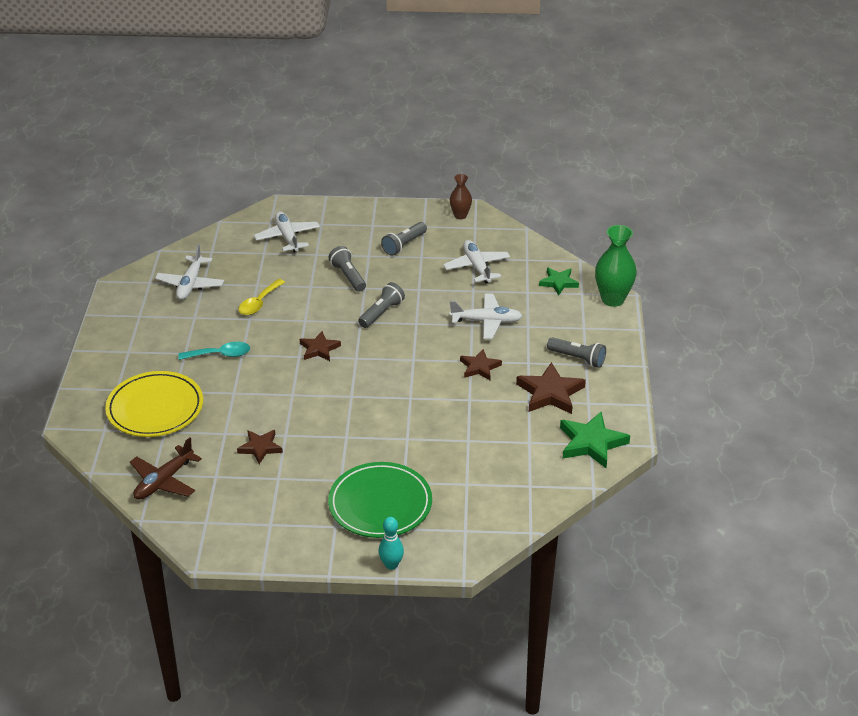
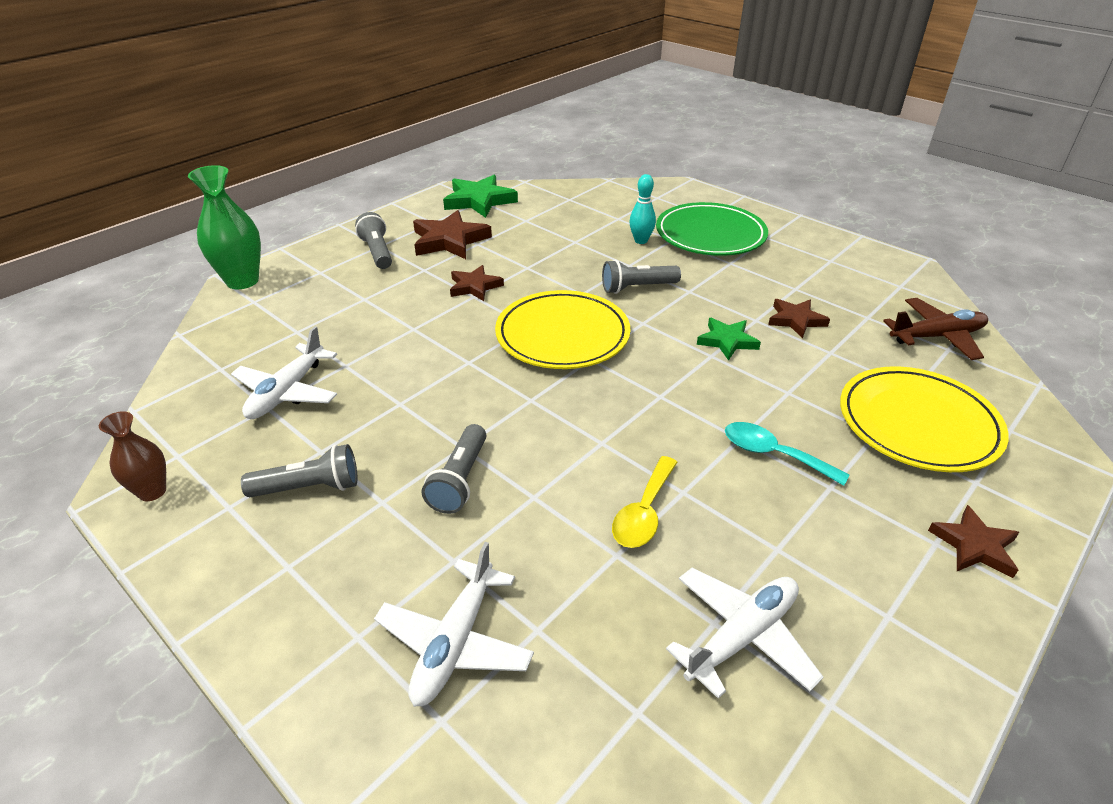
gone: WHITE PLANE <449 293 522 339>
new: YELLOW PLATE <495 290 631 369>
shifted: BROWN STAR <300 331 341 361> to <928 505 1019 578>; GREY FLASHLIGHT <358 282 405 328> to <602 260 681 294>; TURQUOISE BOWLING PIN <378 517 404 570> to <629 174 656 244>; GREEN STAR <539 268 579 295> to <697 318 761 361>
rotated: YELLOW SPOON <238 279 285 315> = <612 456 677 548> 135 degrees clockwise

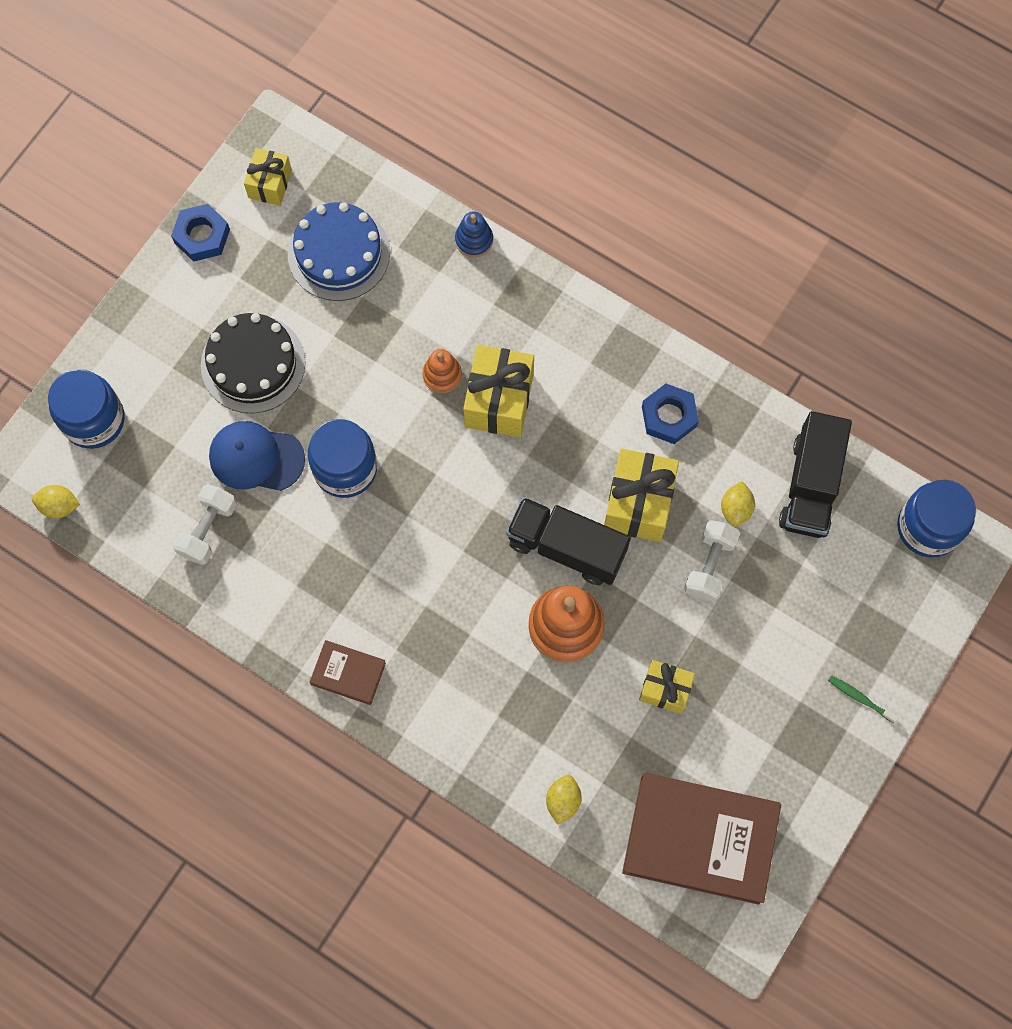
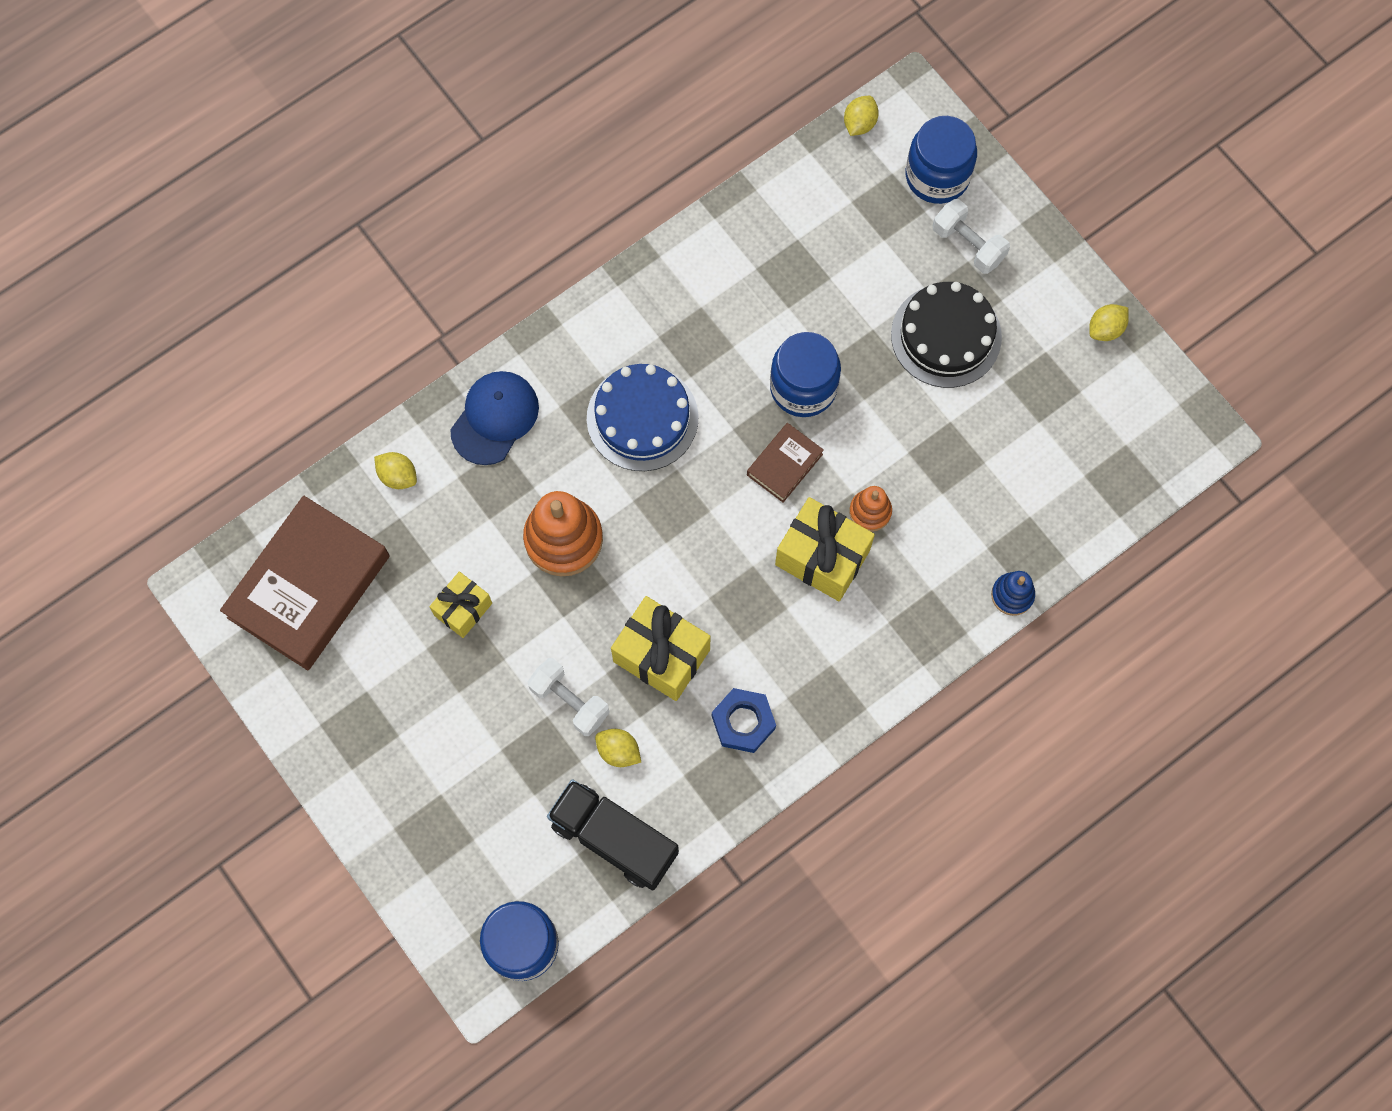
gone: YELLOW GIFT <244 148 292 206>; BLACK TRUCK <506 497 631 585>; GREEN TOOTHBRUSH <828 675 899 723>
shifted: WHITE DUMBBELL <173 484 237 565> to <932 199 1010 274>; BLUE CAP <209 421 305 491> to <450 371 539 465>; BLUE CAKE <288 202 390 301> to <587 364 699 471>; BROWN BOOK <310 640 386 705> to <747 423 824 503>
swapped: BLUE NUT <171 204 230 262> to YELLOW LEMON <1089 304 1129 341>

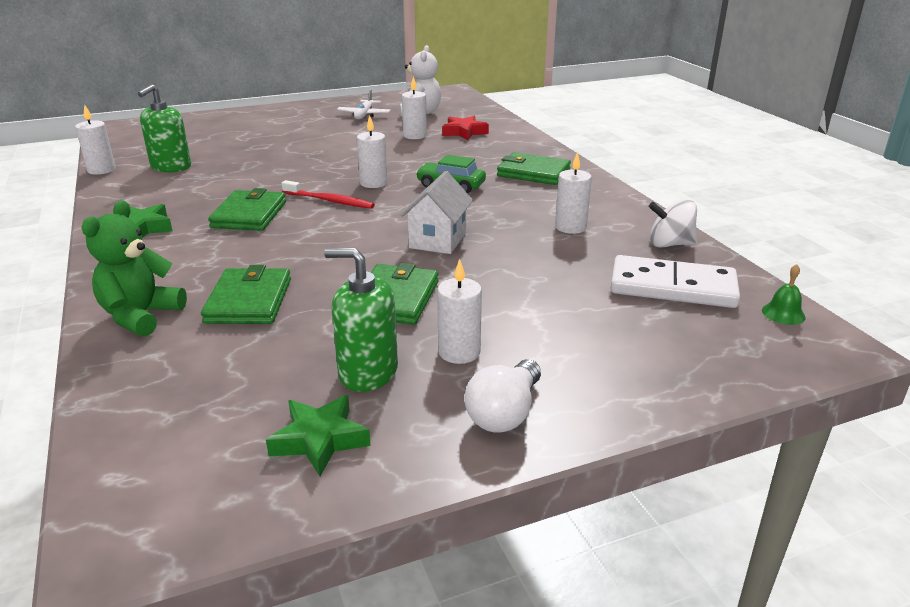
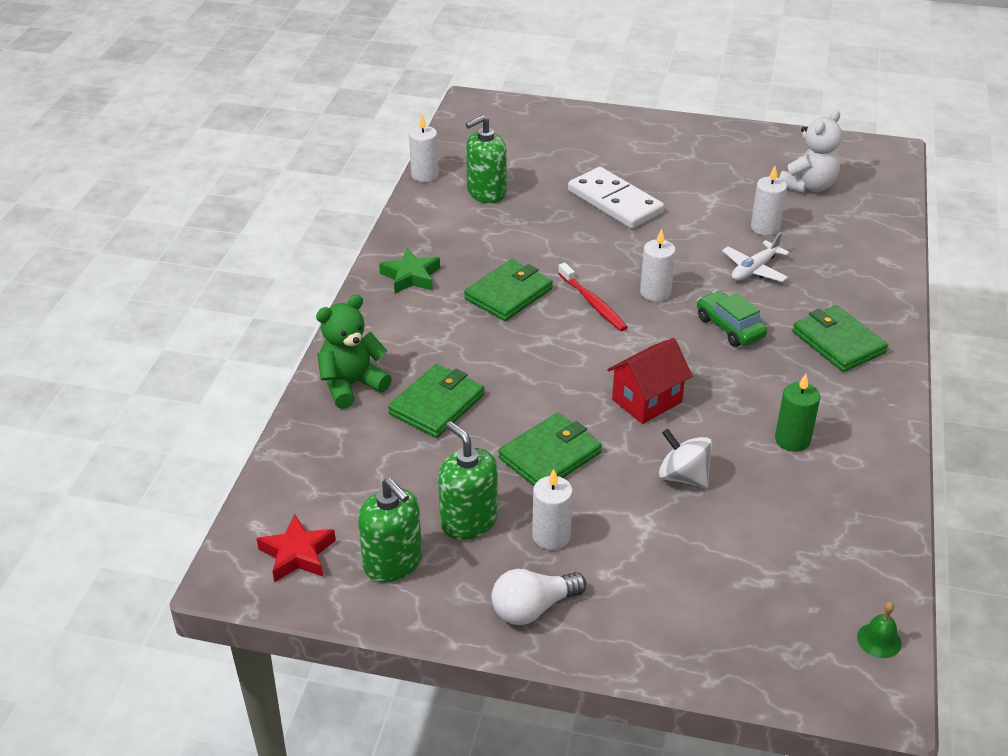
shifted: WHITE PLANE <337 89 391 119> to <722 232 790 282>; RED STAR <442 116 489 140> to <257 514 336 582>; WHITE DOMINO <611 255 740 308> to <568 167 664 229>; WHITE SPINNING TOP <649 199 697 247> to <659 429 712 488>
swapped: GREEN STAR <266 395 371 476> to GREEN SOAP DISPENSER <358 478 422 583>
repainted: WHITE HOUSE <400 171 473 254> to RED HOUSE <607 338 692 424>; WHITE CANDLE <555 152 592 234> to GREEN CANDLE <775 374 820 452>

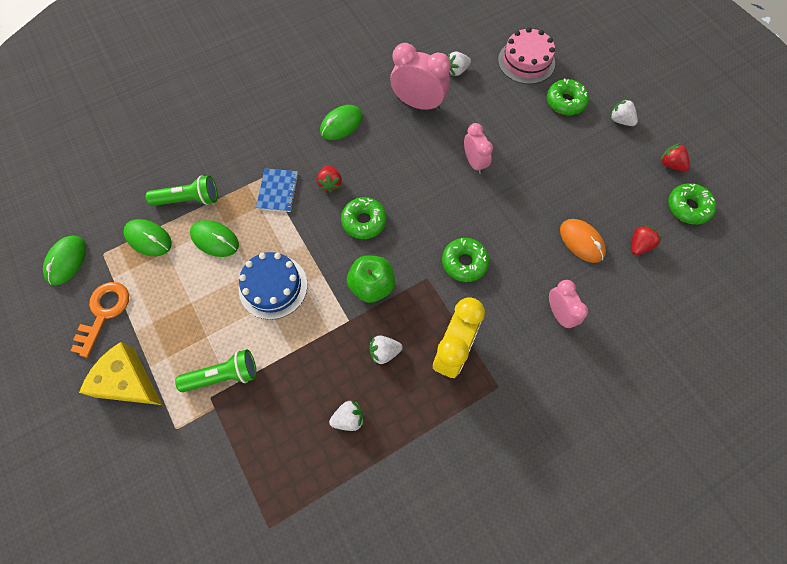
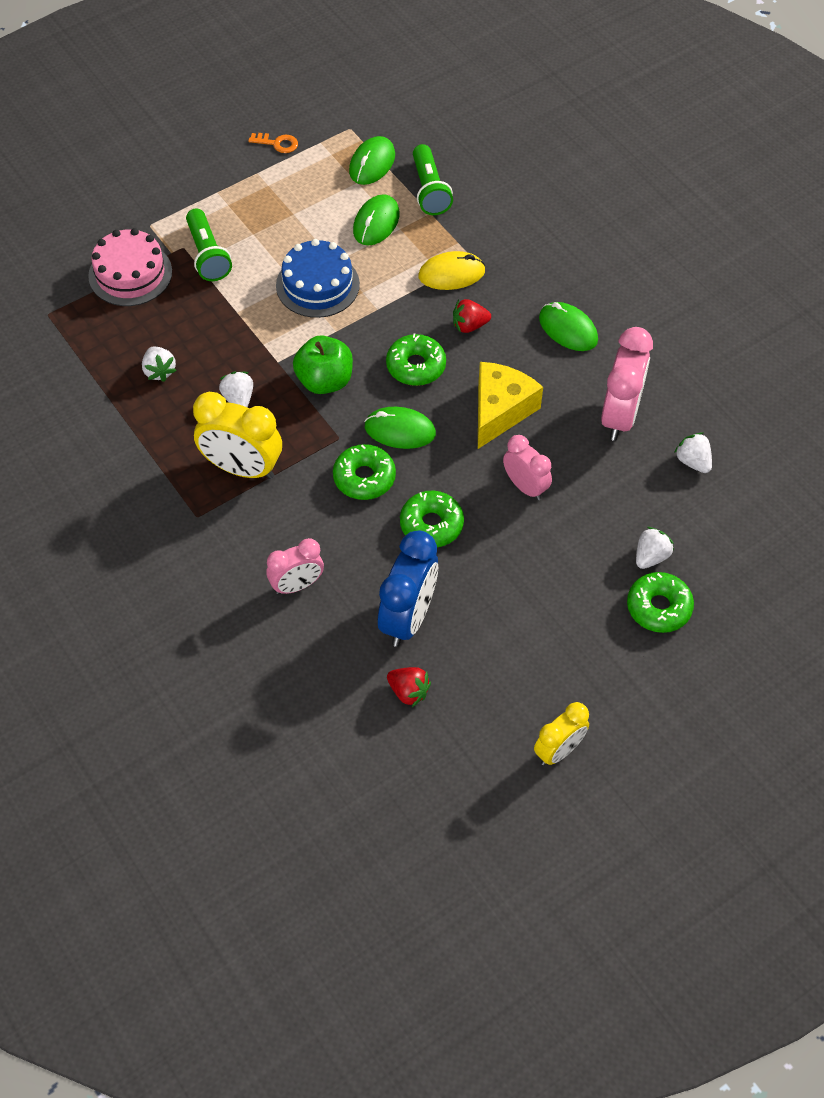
shifted: GREEN MOUSE <43 235 86 285> to <364 407 436 449>; YELLOW CHEESE <79 342 162 405> to <478 362 543 449>; PINK CAKE <498 27 555 84> to <88 228 172 306>; WHITE STRAWBERRY <610 99 638 126> to <636 527 674 569>; GREEN DONUT <668 183 716 225> to <400 491 464 548>
swapped: BLUE NOTEBOOK <256 168 299 212> to YELLOW MOUSE <419 251 485 290>; ORANGE MOUSE <560 219 606 263> to BLUE CLOCK <378 531 438 647>; RED STRAWBERRY <660 143 690 171> to YELLOW CLOCK <534 702 589 766>
rotated: PINK CLOCK <464 123 493 174> = <503 435 552 500> 105 degrees counterclockwise
scaled: ORANGE KEY <70 282 129 358> = <248 133 298 153> x0.56

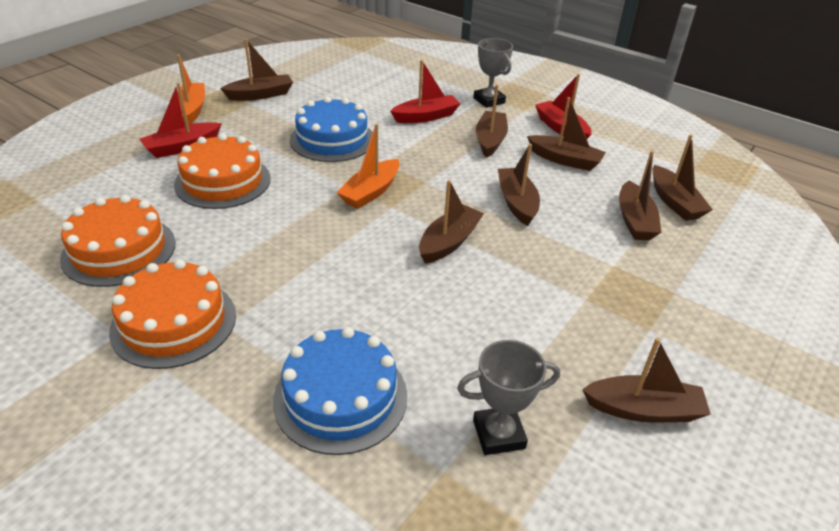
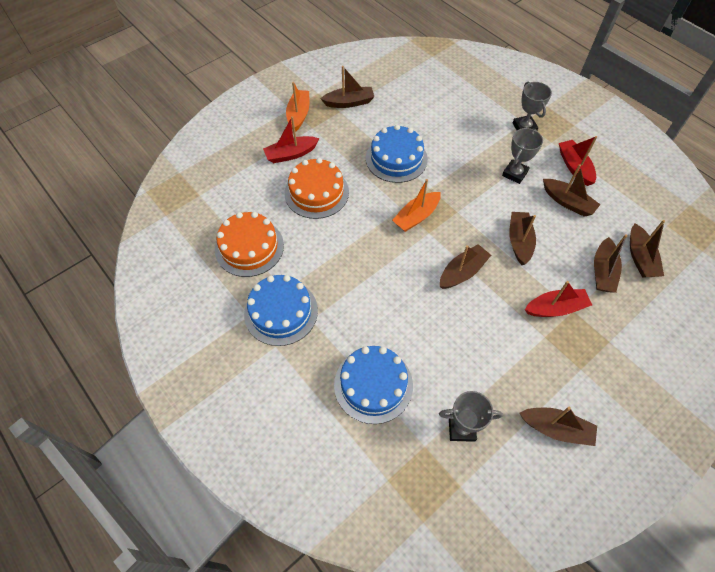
shifted: RED BOAT <390 60 461 123> to <525 281 592 317>
swapped: BROWN BOAT <476 84 508 158> to GREY TROPHY <502 128 543 184>
repainted: ORANGE CAKE <109 259 236 369> to BLUE CAKE <244 275 318 346>

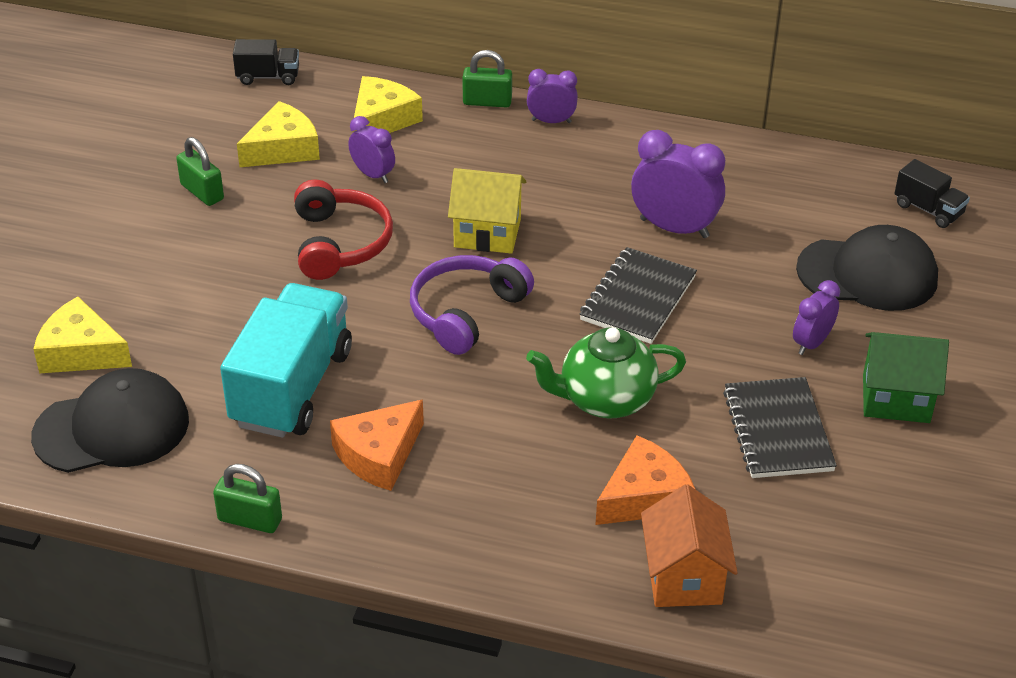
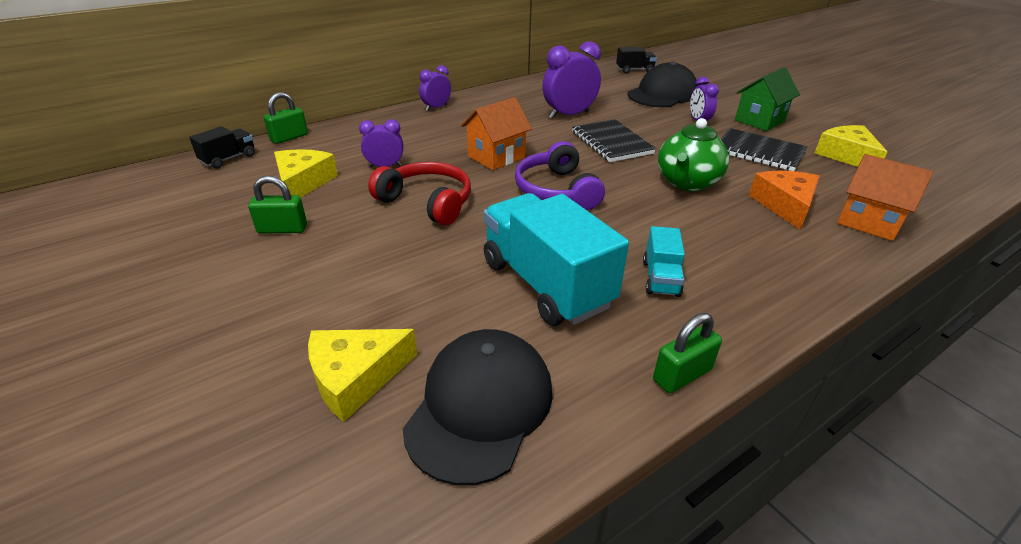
shifted: YELLOW CHEESE <354 76 423 133> to <815 125 887 167>; GREEN PADLOCK <462 50 512 108> to <263 92 308 144>
swapped: ORANGE CHEESE <330 399 424 491> to TURQUOISE TRUCK <643 226 685 297>
repainted: YELLOW HOUSE <448 168 526 254> to ORANGE HOUSE <461 97 532 170>

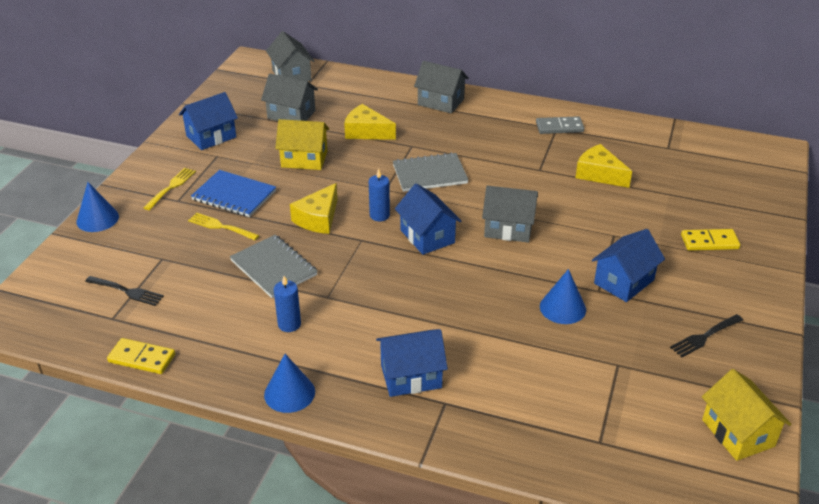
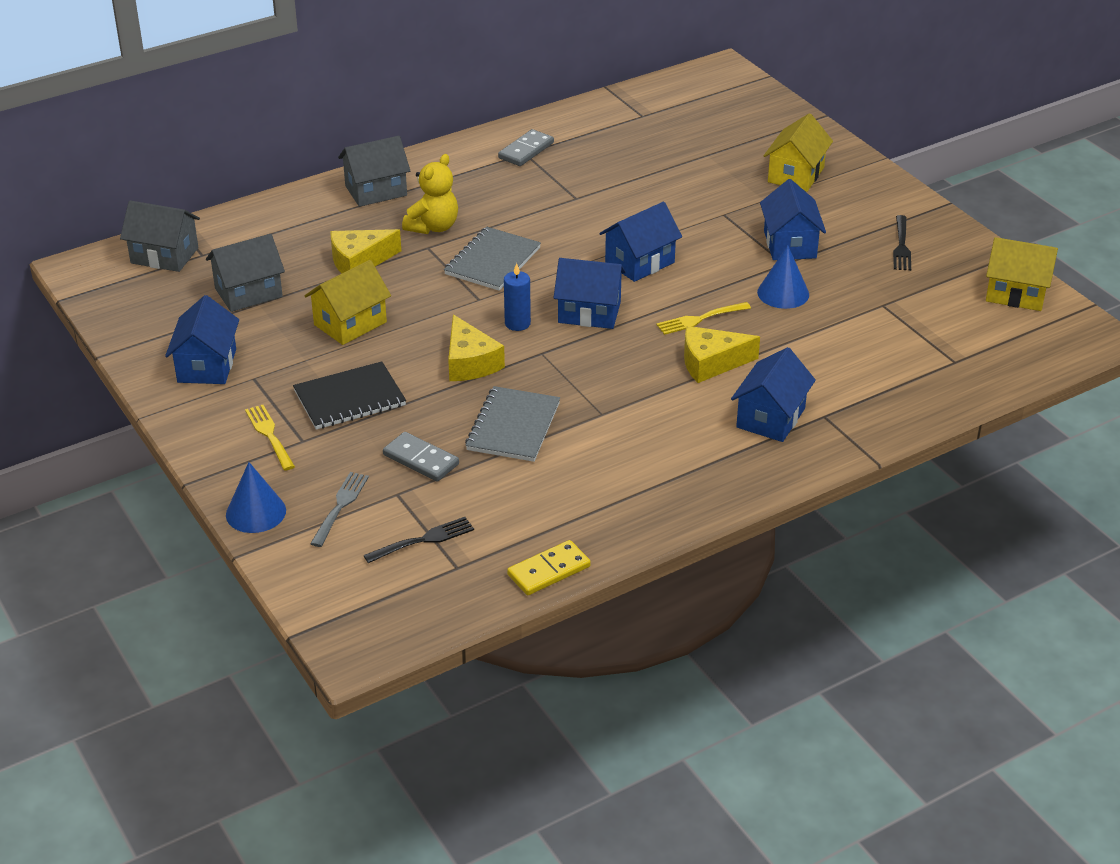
gone: BLUE CONE <264 354 315 413>; BLUE CANDLE <274 276 301 332>
new: GREY FORK <310 472 369 547>; GREY DOMINO <383 432 459 482>; YELLOW TEDDY BEAR <402 154 458 234>
shifted: YELLOW FORK <188 213 259 241> to <656 302 751 335>; YELLOW CHEESE <575 144 632 188> to <684 326 760 383>
swapped: YELLOW DOMINO <681 229 740 251> to YELLOW HOUSE <764 113 833 192>
repainted: BLUE NOTEBOOK <191 170 276 217> to BLACK NOTEBOOK <293 361 406 430>; GREY HOUSE <482 185 538 243> to BLUE HOUSE <599 202 682 282>
rotated: GREY NOTEBOOK <230 235 318 298> = <465 386 560 462> 75 degrees counterclockwise

